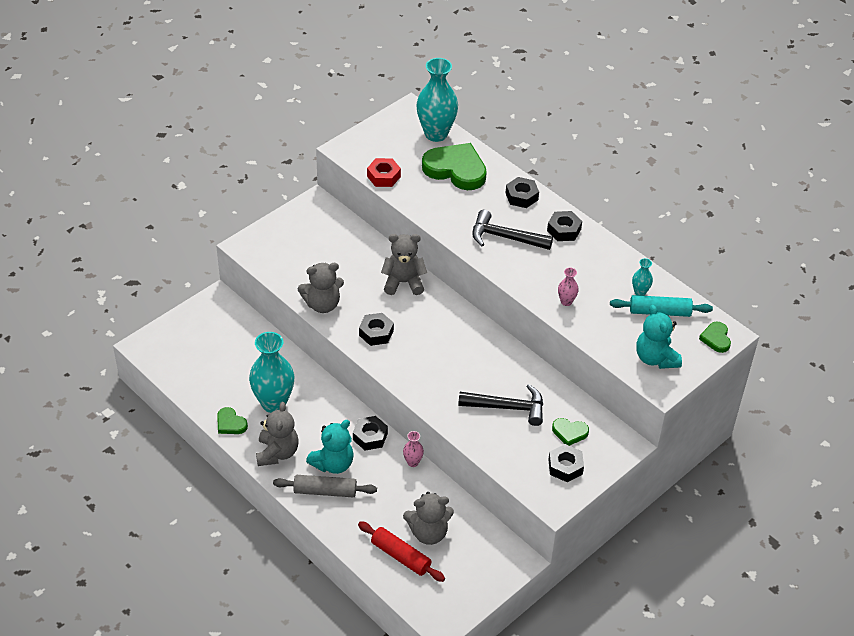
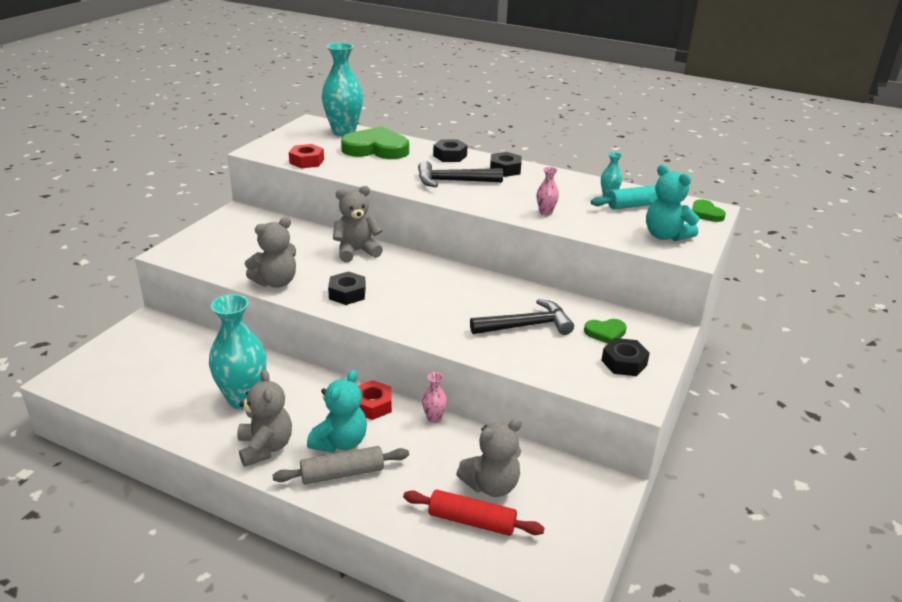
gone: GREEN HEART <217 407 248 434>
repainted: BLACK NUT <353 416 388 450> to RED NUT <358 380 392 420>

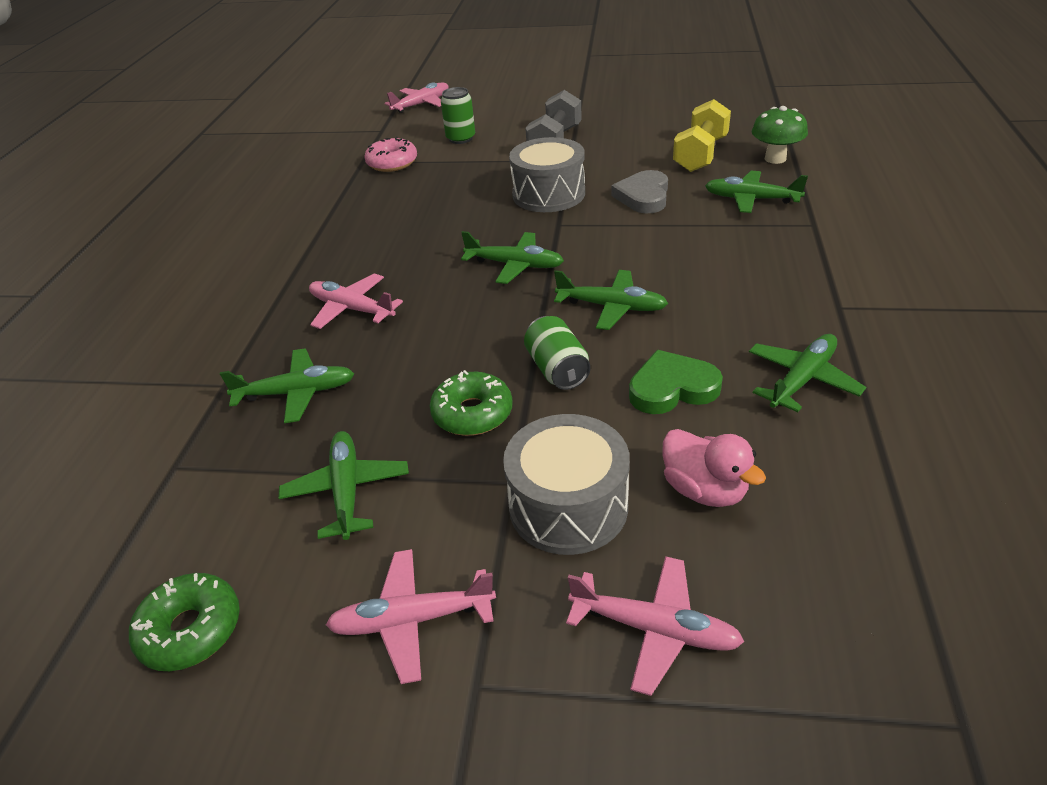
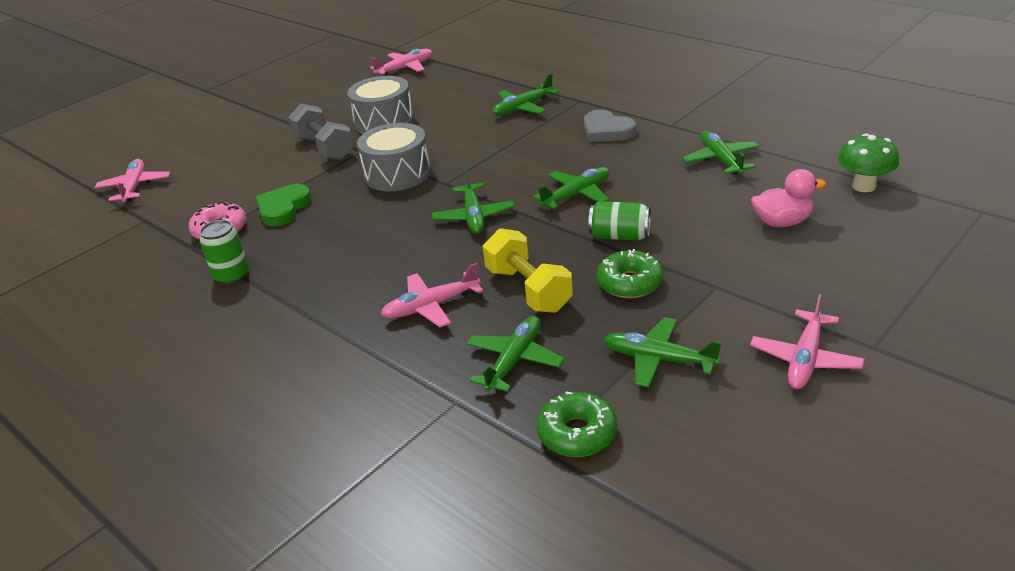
shifted: GREEN DONUT <129 573 240 671> to <537 391 618 457>; GREEN CAN <441 87 475 144> to <200 220 249 285>; GREY DRUM <503 414 630 555> to <347 76 414 134>; PINK PLANE <566 556 744 696> to <370 49 432 76>; GREY HEART <611 170 668 213> to <584 110 636 142>; GREEN HEART <629 350 723 414> to <256 184 312 226>; YELLOW DUMBBELL <673 99 731 172> to <483 228 573 313>; GREEN MUSHROOM <751 106 808 164> to <838 134 899 192>
rotated: GREEN PLANE <461 231 564 284> = <432 169 515 234> 120 degrees clockwise

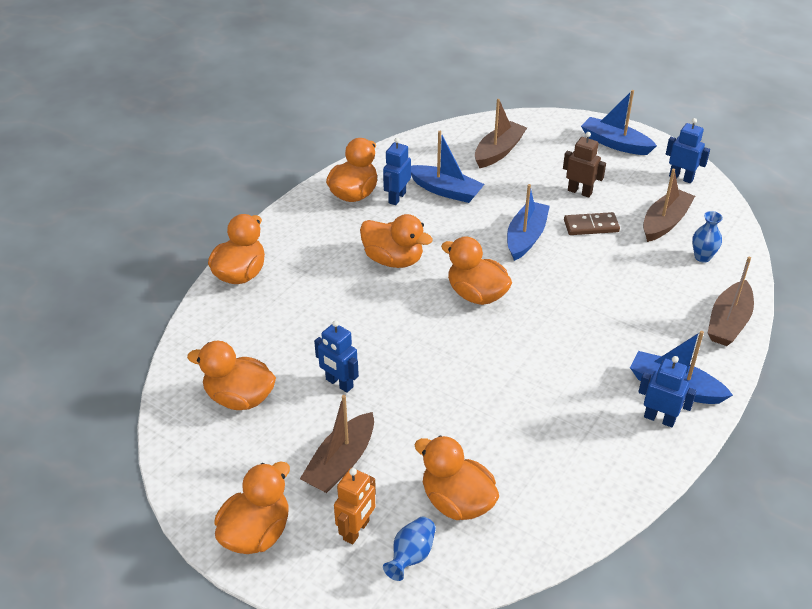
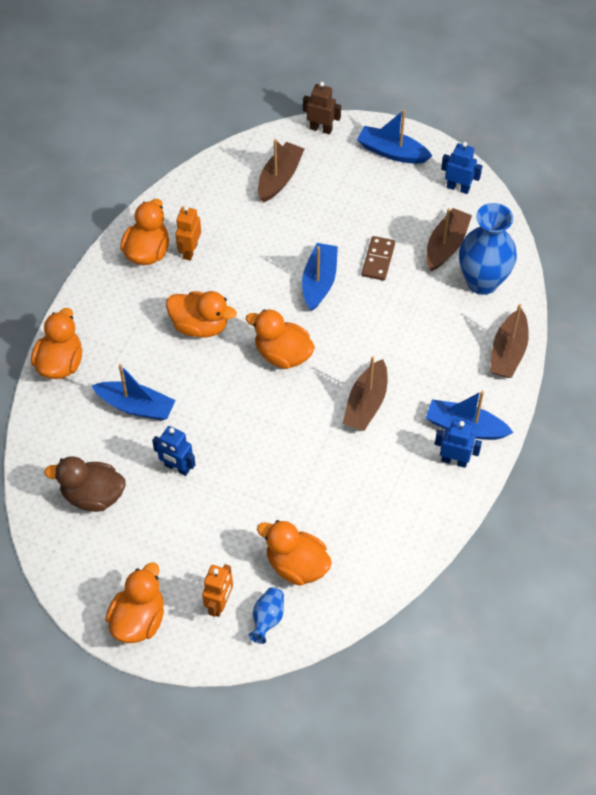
shifted: BROWN BOAT <300 395 374 493> to <343 356 387 431>; BLUE BOAT <411 131 485 203> to <92 364 176 421>; BROWN ROBOT <563 132 606 197> to <303 82 341 134>
repainted: ORANGE DUCK <187 341 276 410> to BROWN DUCK <44 456 126 512>; BLUE ROBOT <383 138 411 205> to ORANGE ROBOT <175 206 201 261>
rotated: BROWN DOMINO <564 212 620 235> = <362 236 395 281> 60 degrees counterclockwise
scaled: BLUE VASE <692 211 723 263> = <459 203 517 295> x2.15

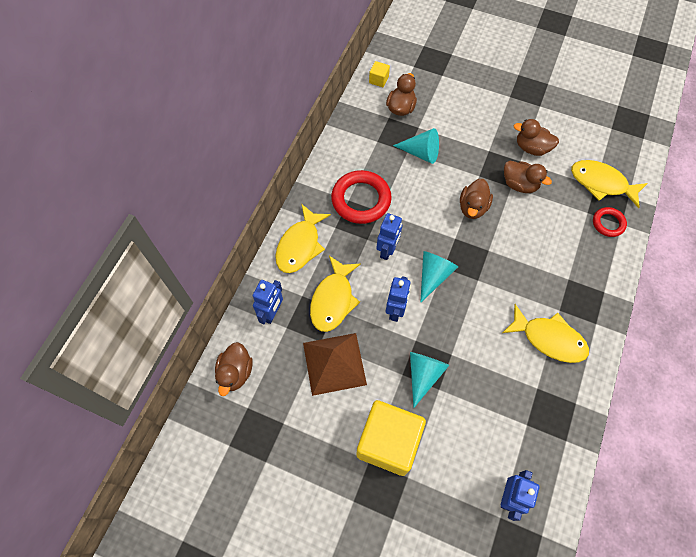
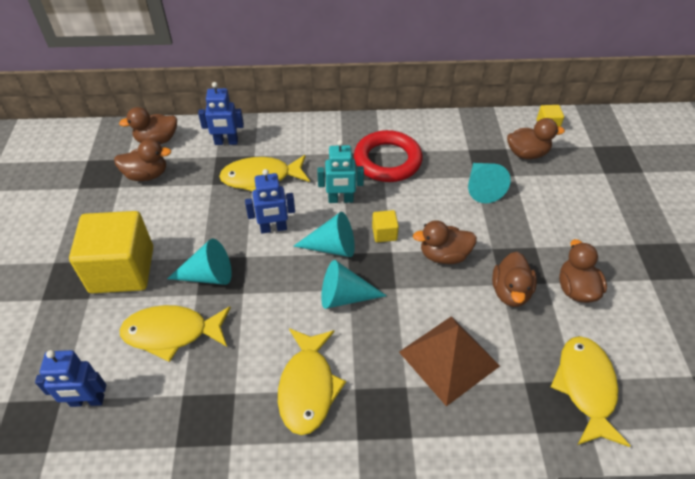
gone: RED RING <593 207 627 237>
new: BROWN DUCK <114 139 172 181>; TURQUOISE CONE <321 260 387 309>; YELLOW CUBE <372 210 399 242>
shifted: YELLOW FISH <275 204 331 273> to <119 305 231 362>; BROWN PYRAMID <303 333 367 396> to <399 316 500 406>
repainted: BLUE ROBOT <376 213 402 260> to TURQUOISE ROBOT <317 140 364 203>

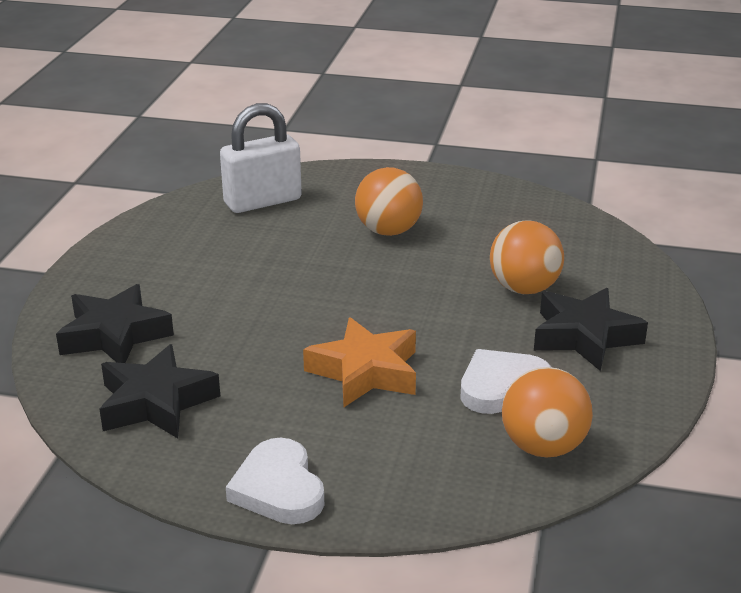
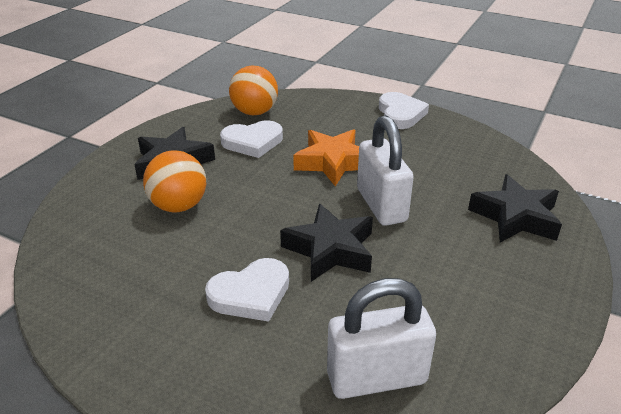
new: WHITE PADLOCK <357 115 414 226>
shifted: BLACK STAR <99 344 220 438> to <280 203 373 282>
swapped: ORANGE BALL <355 167 423 236> to WHITE HEART <205 258 289 322>

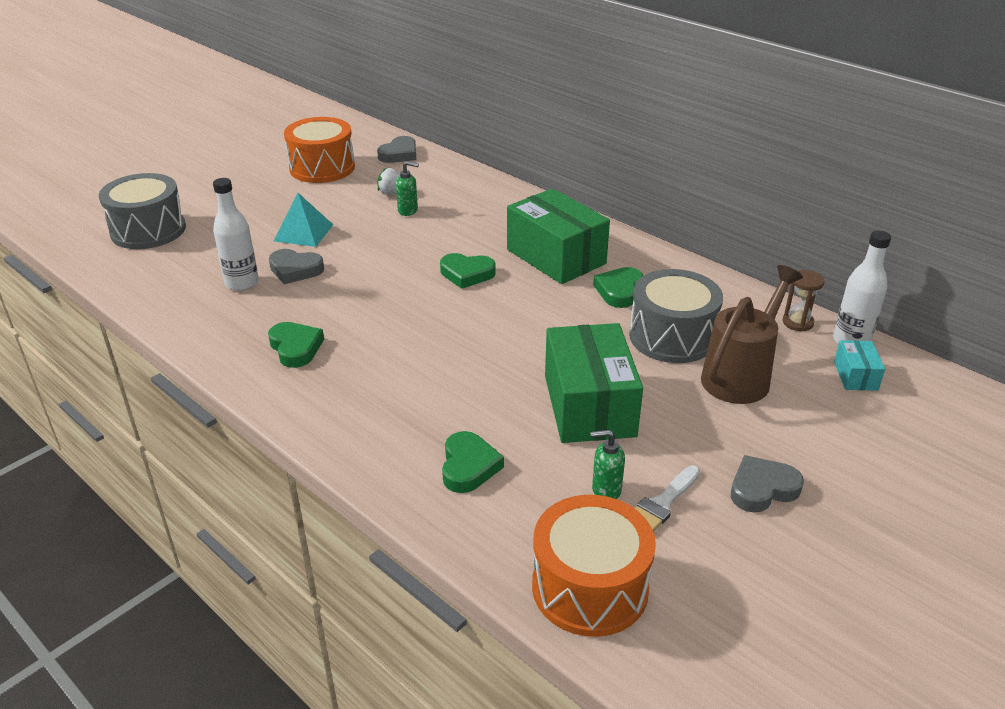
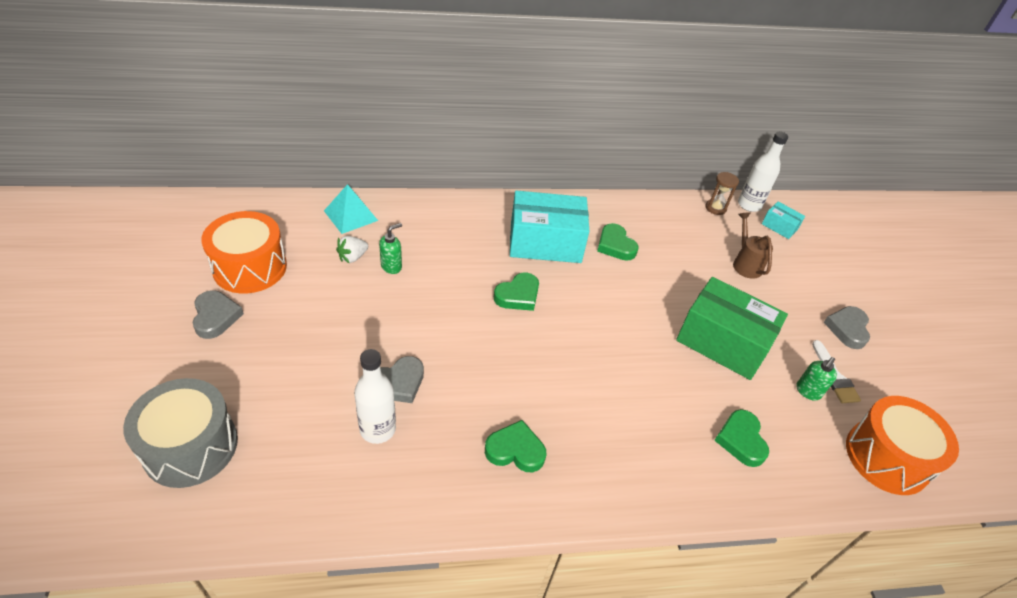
gone: GREY DRUM <629 269 723 363>
shifted: TURQUOISE PYRAMID <274 193 333 247> to <324 184 378 234>; GREY HEART <377 136 416 163> to <193 290 244 339>
repainted: GREEN BOX <507 188 610 284> to TURQUOISE BOX <510 190 589 263>
rotated: GREEN HEART <442 431 504 493> = <714 409 769 467> 135 degrees counterclockwise
scaled: BROWN WATERING CAN <701 265 803 404> = <733 212 773 279> x0.62

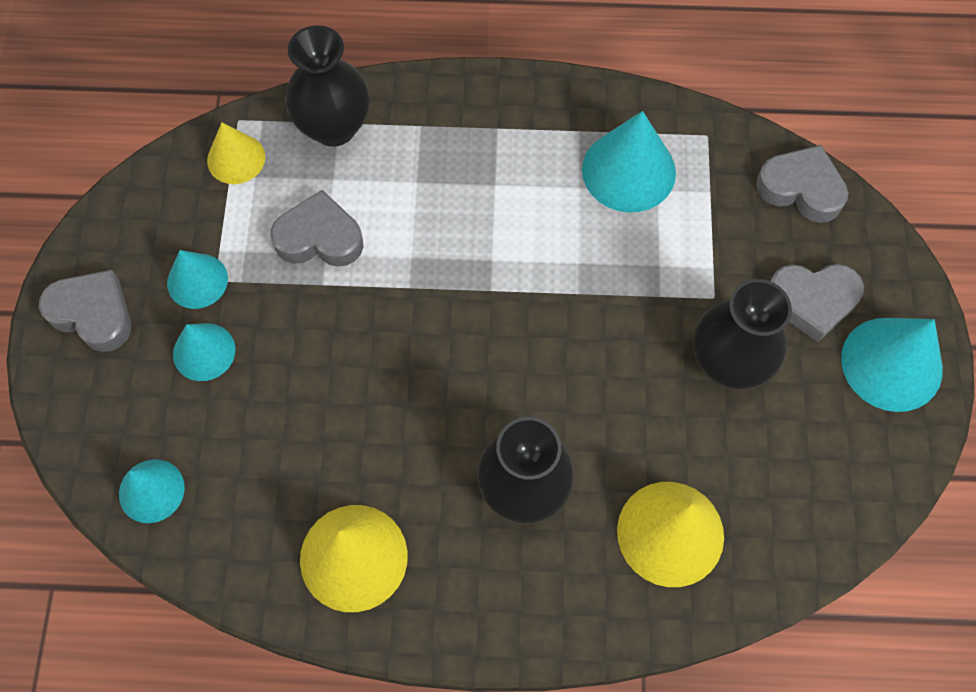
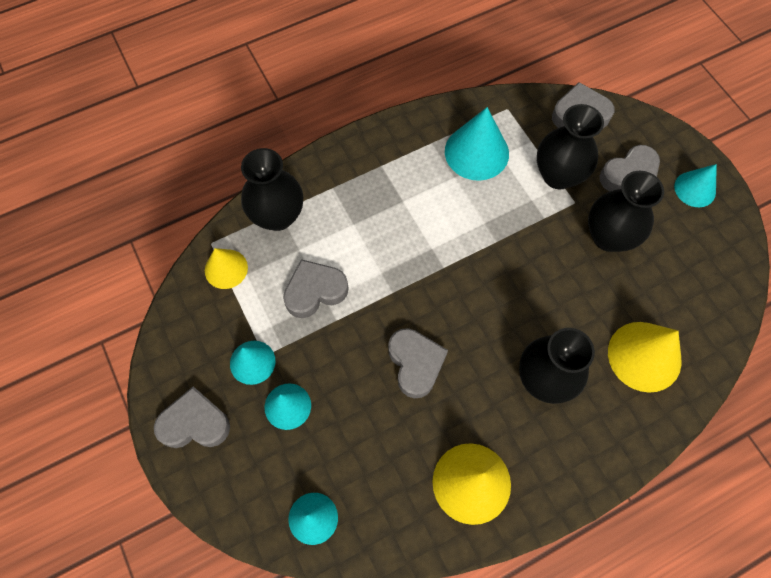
new: GREY HEART <388 328 448 398>; BLACK VASE <537 104 604 189>
scaled: TURQUOISE CONE <841 318 943 412> = <674 164 717 207> x0.62

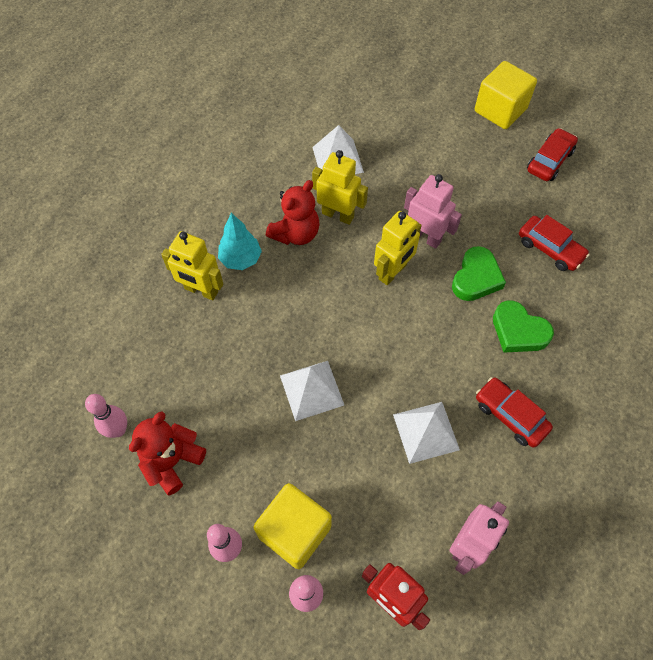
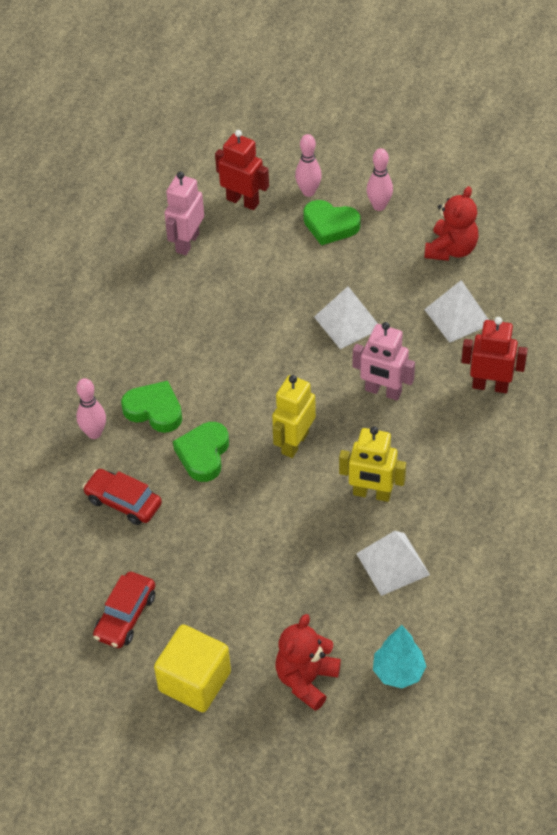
gone: RED CAR <476 377 553 448>
shifted: PINK BOWLING PIN <85 394 127 438> to <77 378 106 439>; TURQUOISE TREE <218 213 262 270> to <373 625 427 688>; RED TEDDY BEAR <266 180 319 245> to <275 614 341 711>; WHITE PYRAMID <393 402 460 464> to <424 280 489 343>; PINK ROBOT <404 174 462 249> to <352 322 415 401>
swapped: YELLOW CUBE <254 483 332 569> to GREEN HEART <303 200 361 245>
repainted: YELLOW ROBOT <161 231 223 300> to RED ROBOT <461 317 528 393>

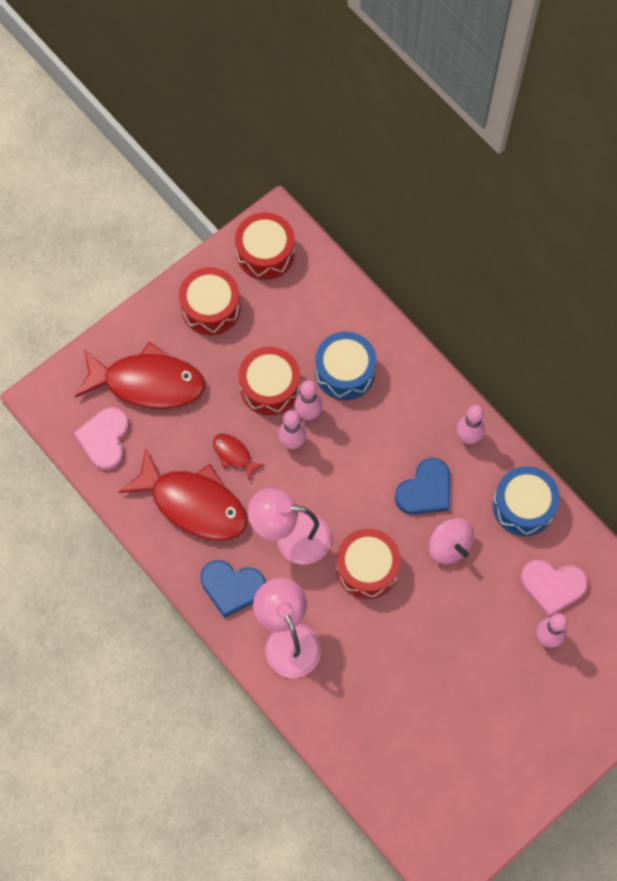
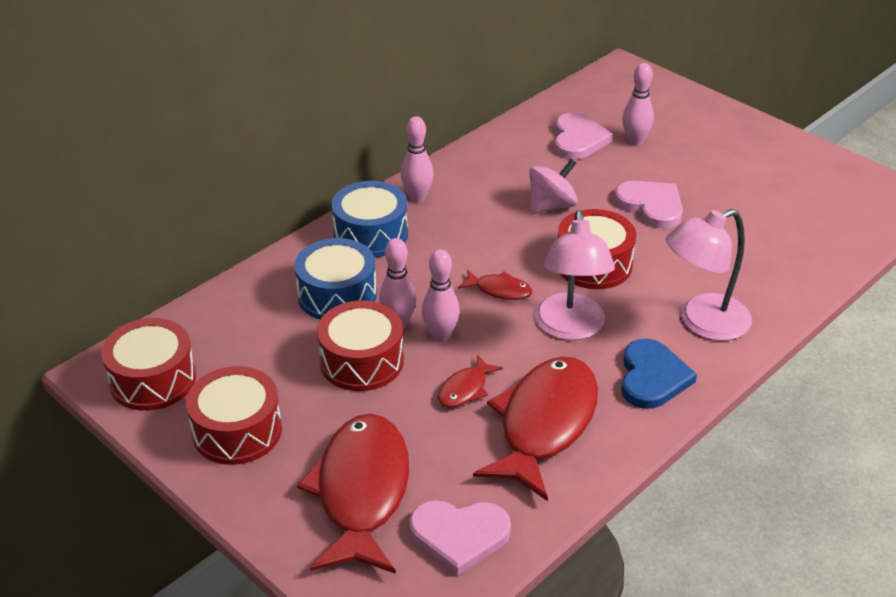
gone: BLUE HEART <395 458 450 514>
new: RED FISH <458 269 532 300>; PINK HEART <614 181 683 229>
shifted: BLUE DRUM <493 466 560 536> to <331 181 408 258>

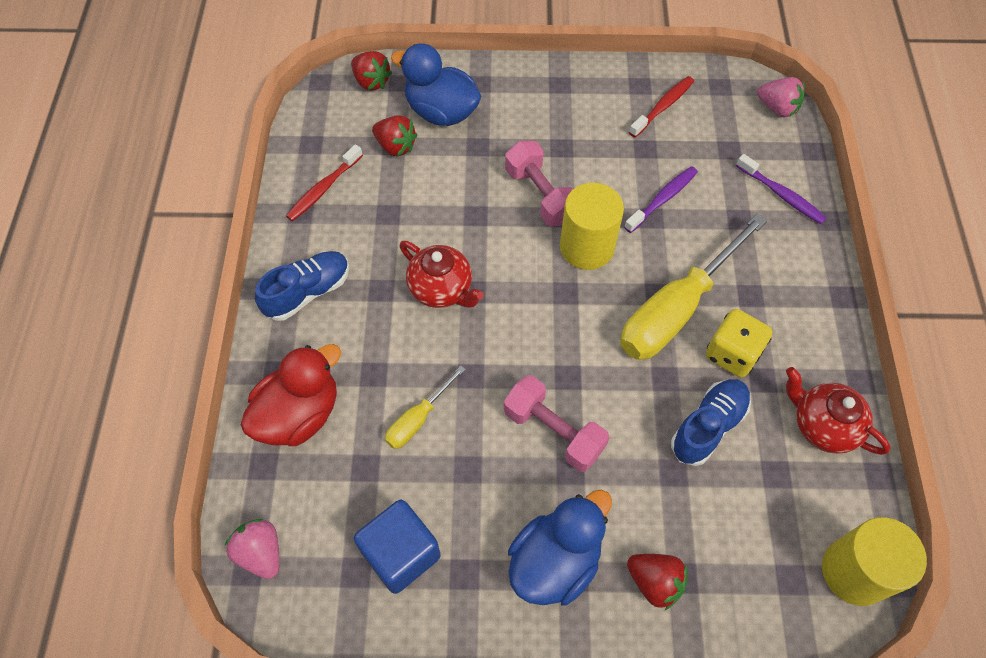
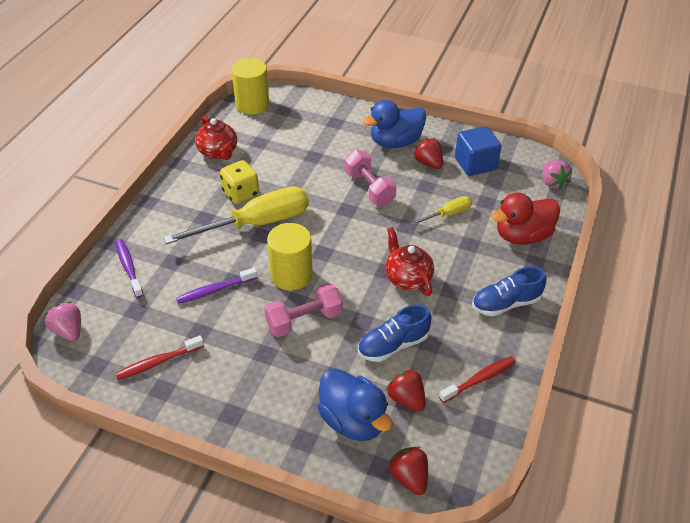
shifted: RED STRAWBERRY <627 554 688 610> to <413 138 443 169>; BLUE SHOE <671 379 751 466> to <358 304 431 362>
rotated: PINK DUMBBELL <505 141 574 227> = <264 283 343 337> 75 degrees clockwise

